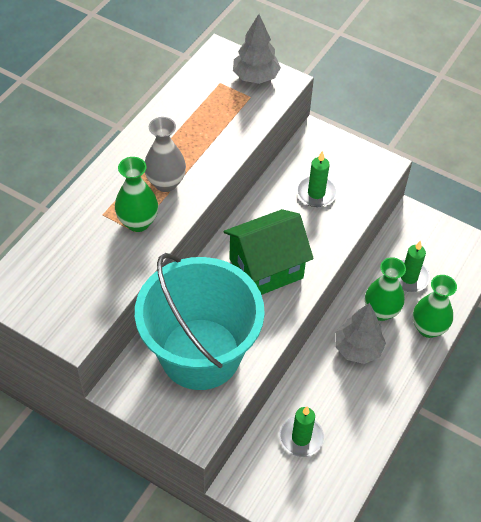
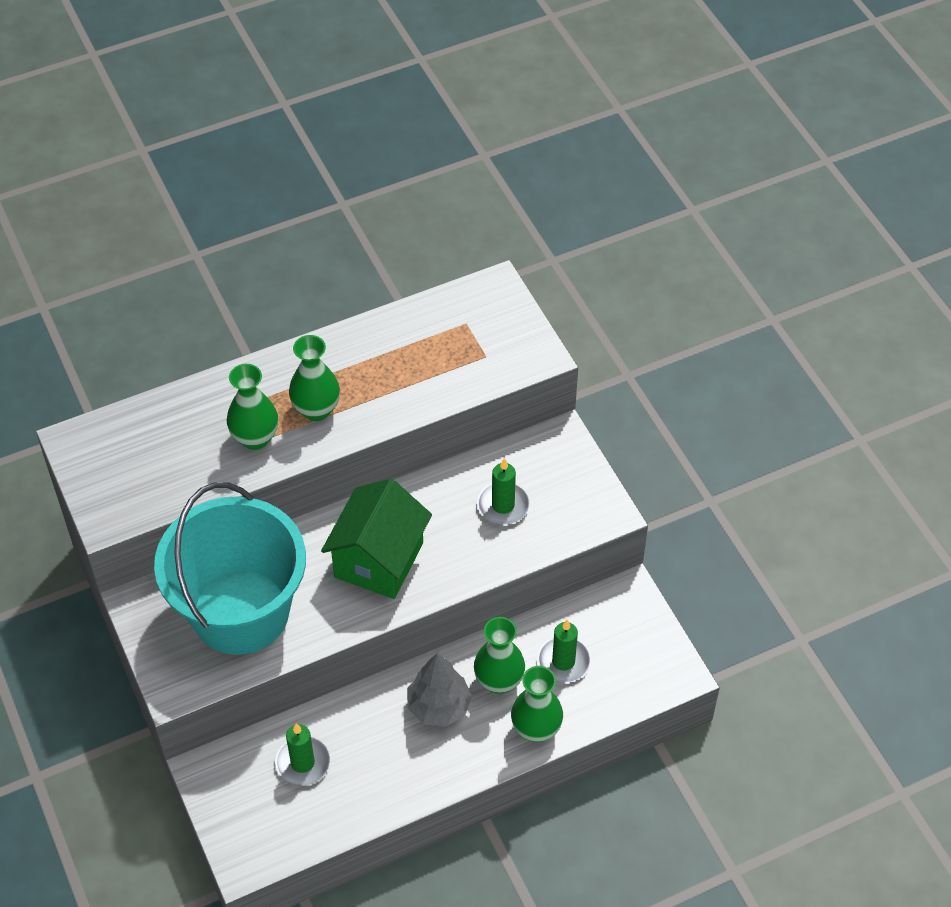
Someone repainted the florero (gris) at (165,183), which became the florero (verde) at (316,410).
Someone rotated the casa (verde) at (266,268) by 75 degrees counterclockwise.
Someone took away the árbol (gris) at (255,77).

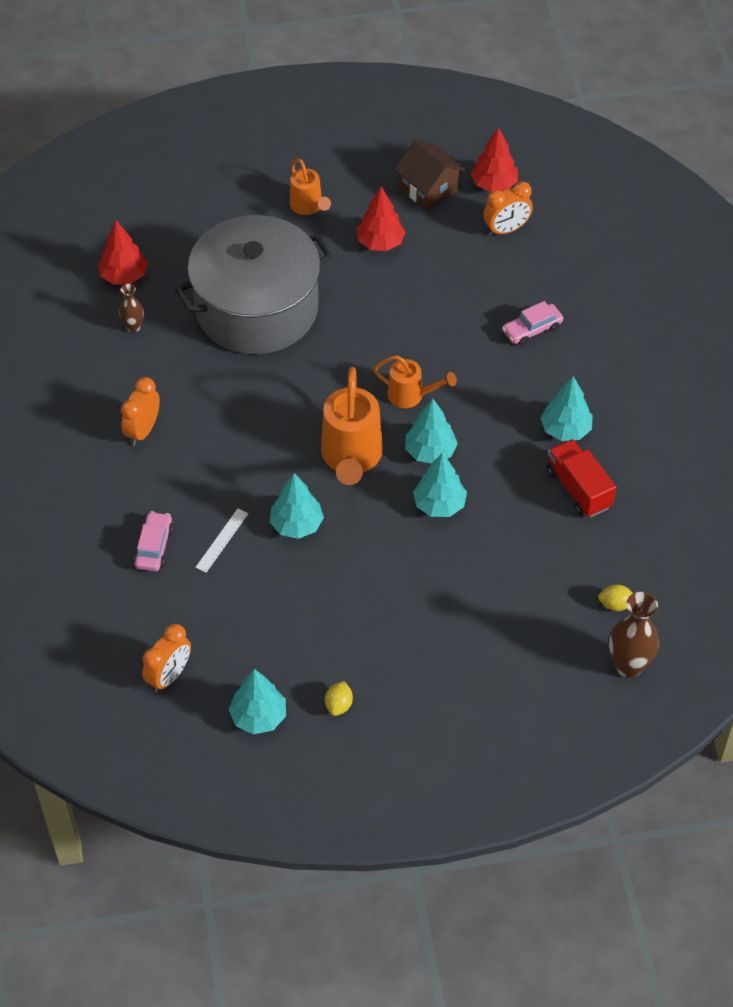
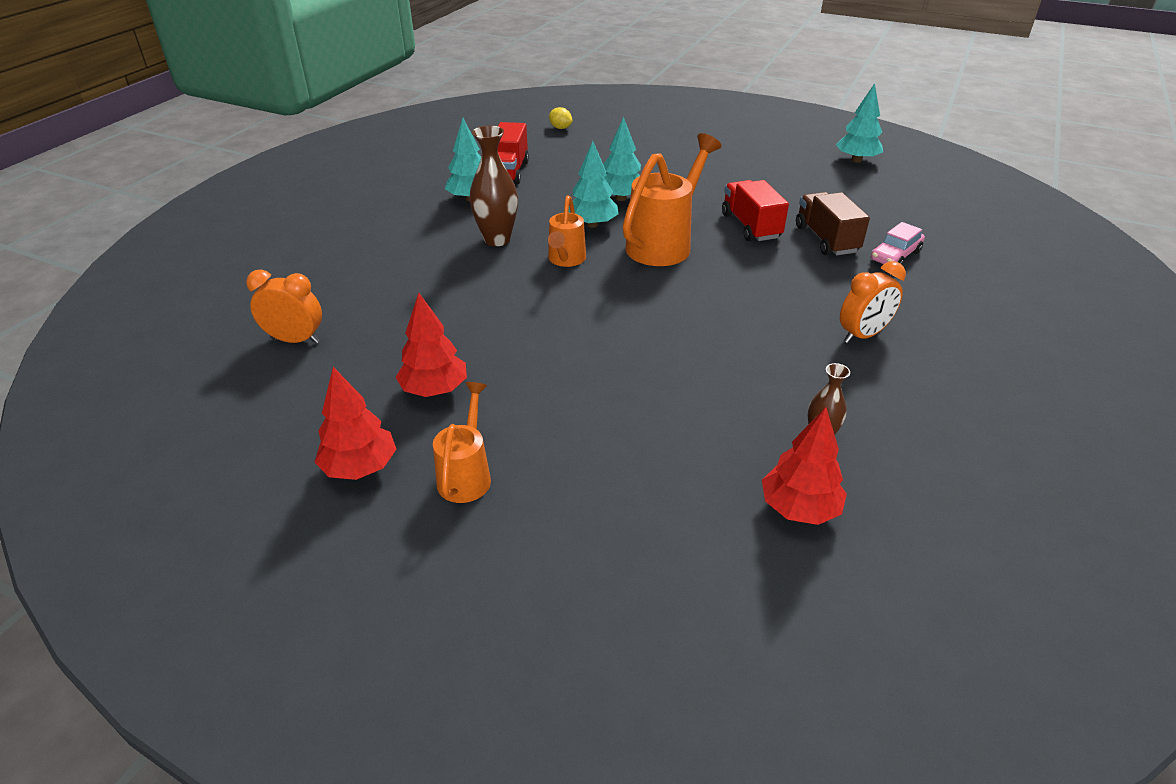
Someone carried the árbol (rojo) from (494,184) to (360,467).
Someone carried the florero (marrón) from (628,666) to (497,239).
Someone rotated the regadera (naranja) at (410,396) by 135 degrees counterclockwise.
Someone swapped the árbol (turquesa) at (296,524) for the camión (rojo) at (750,226).
Someone swapped the regla (blanco) at (222,540) for the camión (marrón) at (826,239).
Someone took away the despertador (naranja) at (169,676).
Someone took away the olla (gris) at (257,308).
Someone took away the limón (amarillo) at (339,705).
Someone took away the casa (marrón) at (429,189).
Someone took away the coche (rosa) at (532,329).

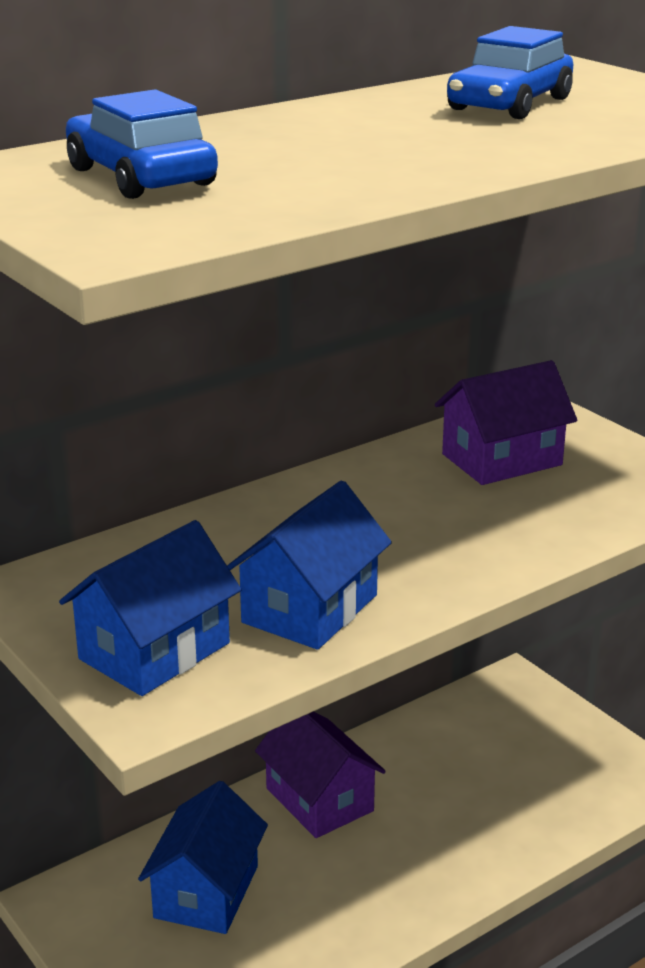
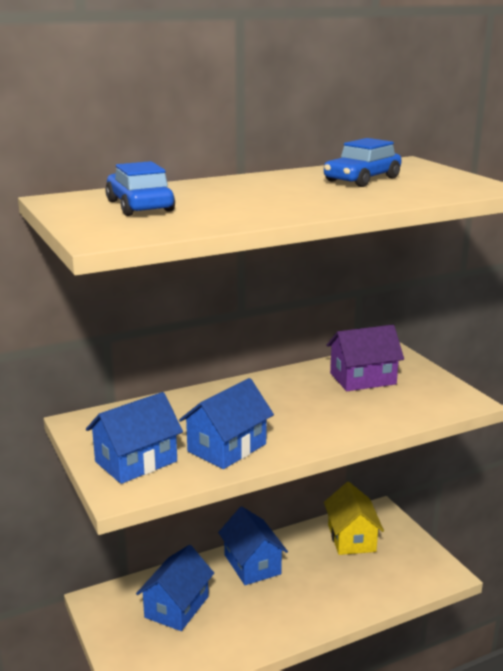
Someone repainted the casa (morado) at (319,800), which became the casa (azul) at (252,564).
Someone put down the casa (amarillo) at (351,538).

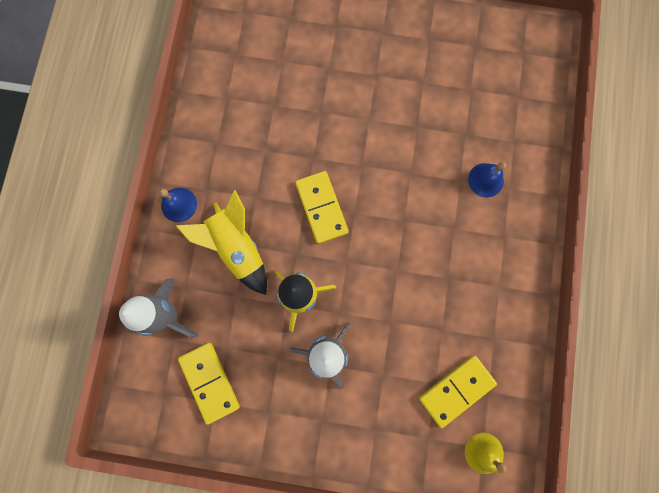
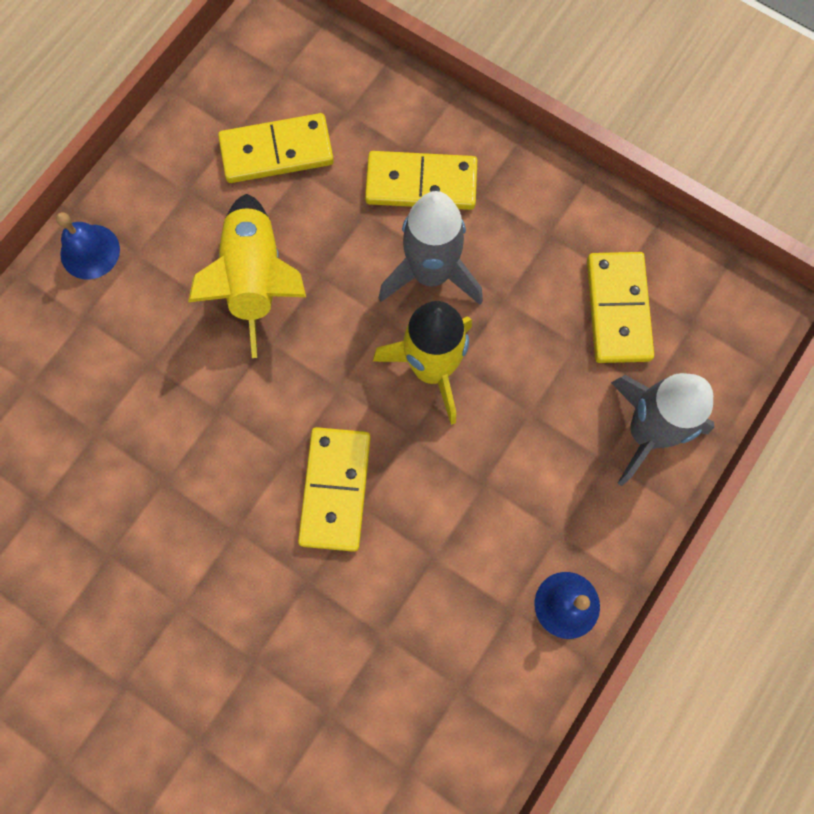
Someone carried the campana (azul) from (485,180) to (90,251).
Someone carried the cohete (amarillo) from (237,247) to (256,280).
Someone put down the ficha de dominó (amarillo) at (421,184).
Someone took away the campana (amarillo) at (484,453).

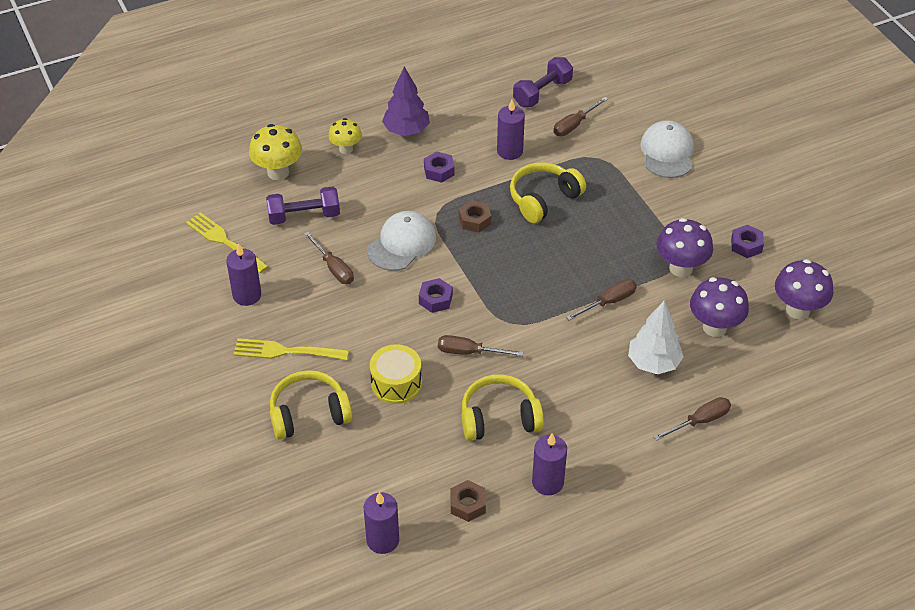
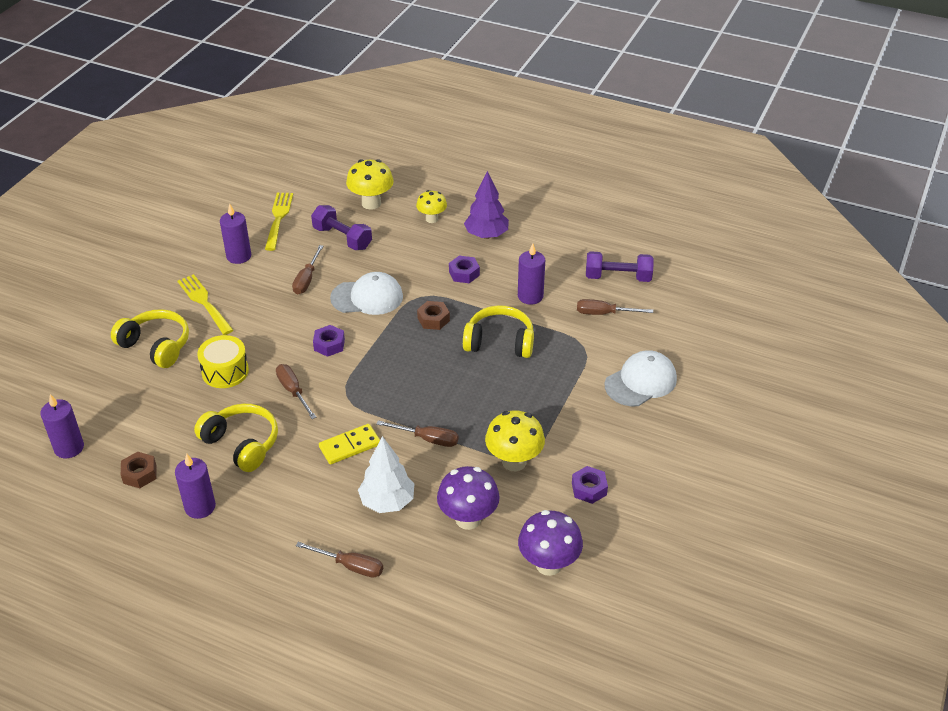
Someone put down the ficha de dominó (amarillo) at (350,446).
Someone repainted the seta (morado) at (681,268), which became the seta (amarillo) at (514,461).

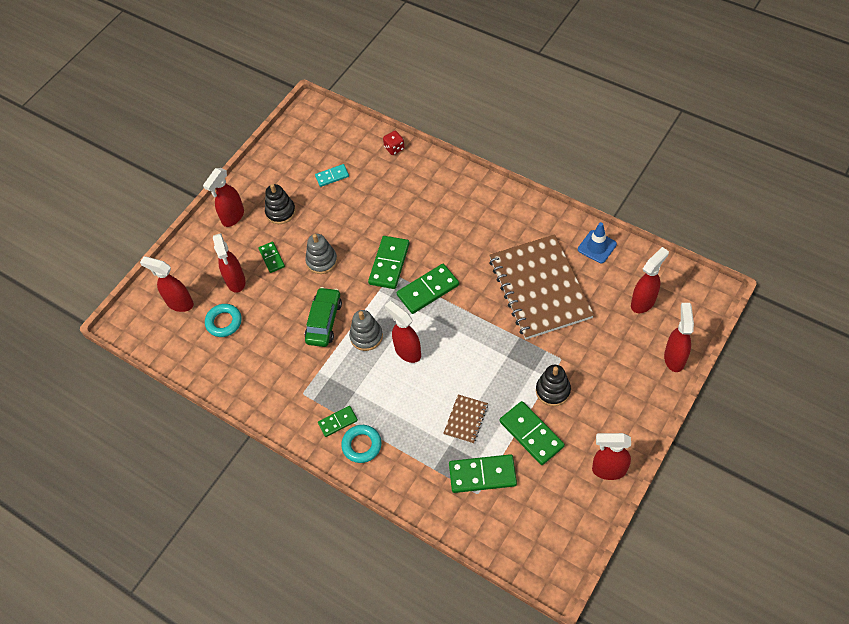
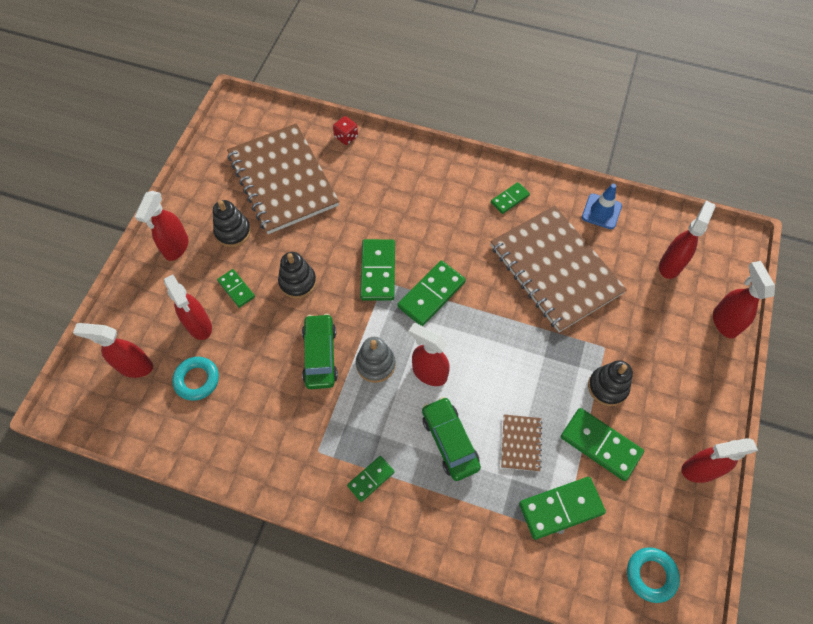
Someone swapped the ficha de dominó (turquesa) at (332,176) for the cuaderno (marrón) at (283,180).
Someone repainted the juguete apilable (gris) at (322,261), which became the juguete apilable (negro) at (298,282).
Someone put down the coche (verde) at (450,441).
Someone put down the ficha de dominó (verde) at (509,199).
Someone carried the anillo (turquesa) from (362,445) to (651,575).

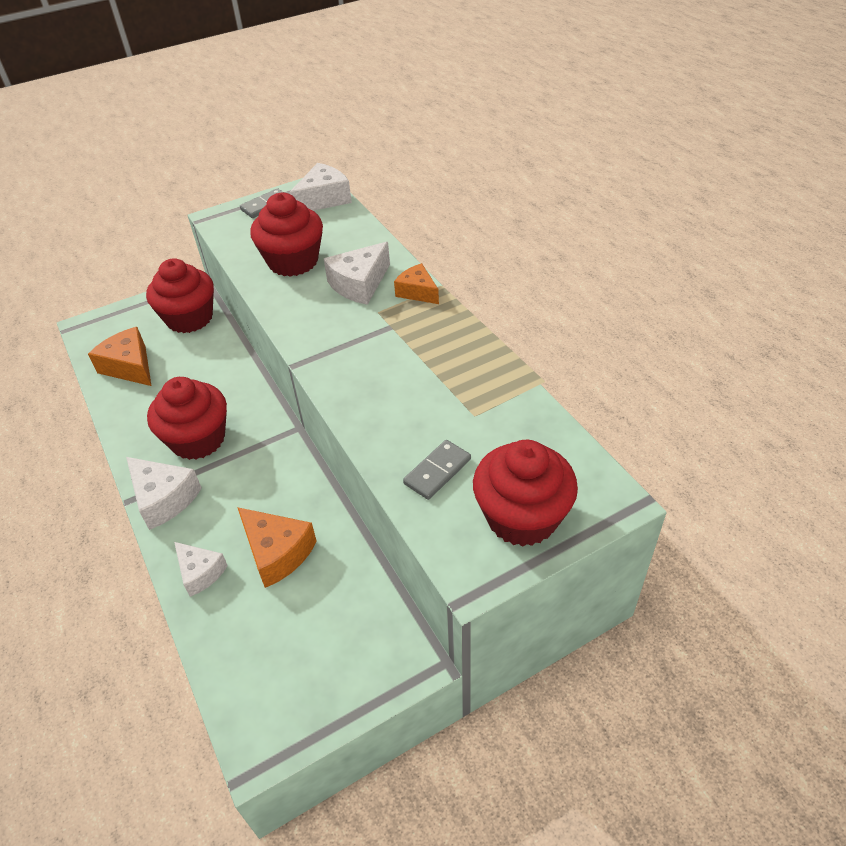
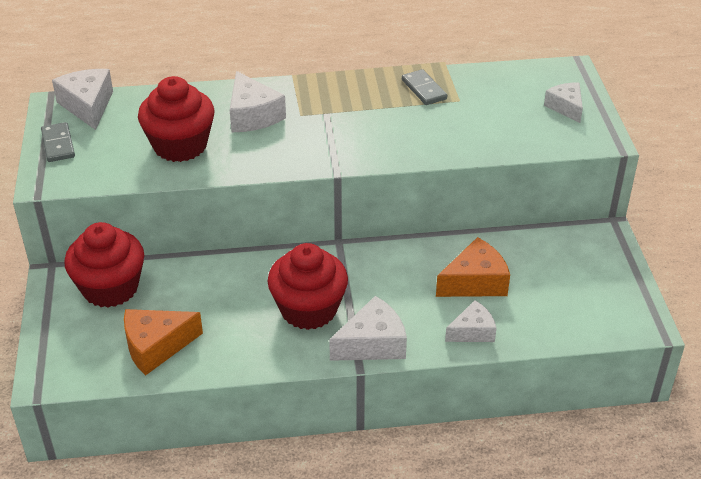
Someone carried the ficha de dominó (gris) from (437,471) to (424,89).
Someone swapped the magdalena (rojo) at (522,517) for the queso (blanco) at (566,107).
Someone took away the queso (naranja) at (417,292).

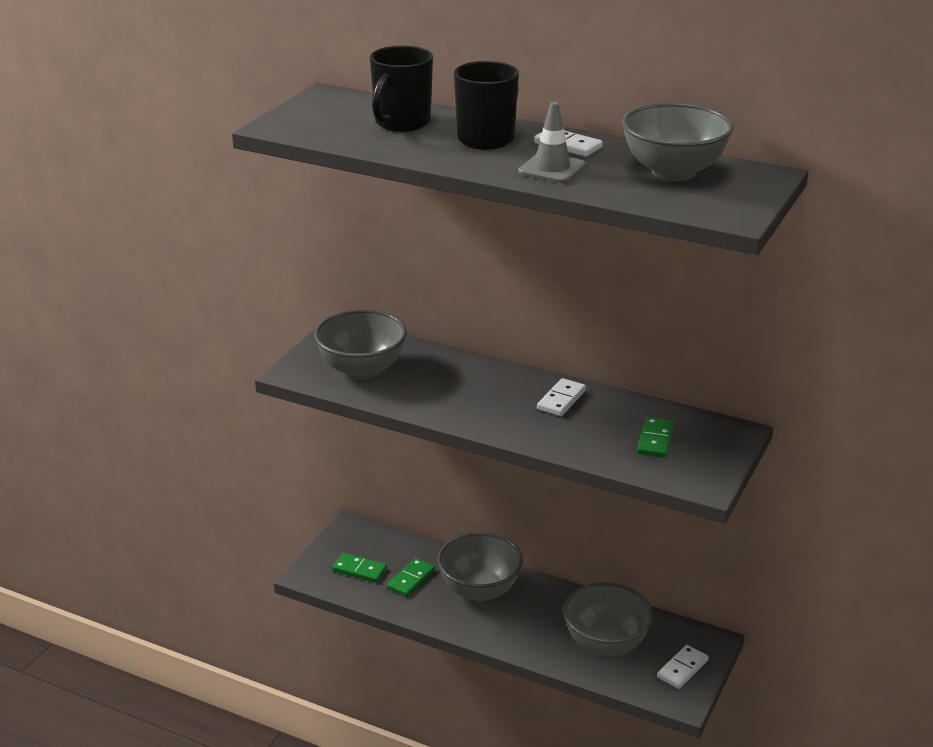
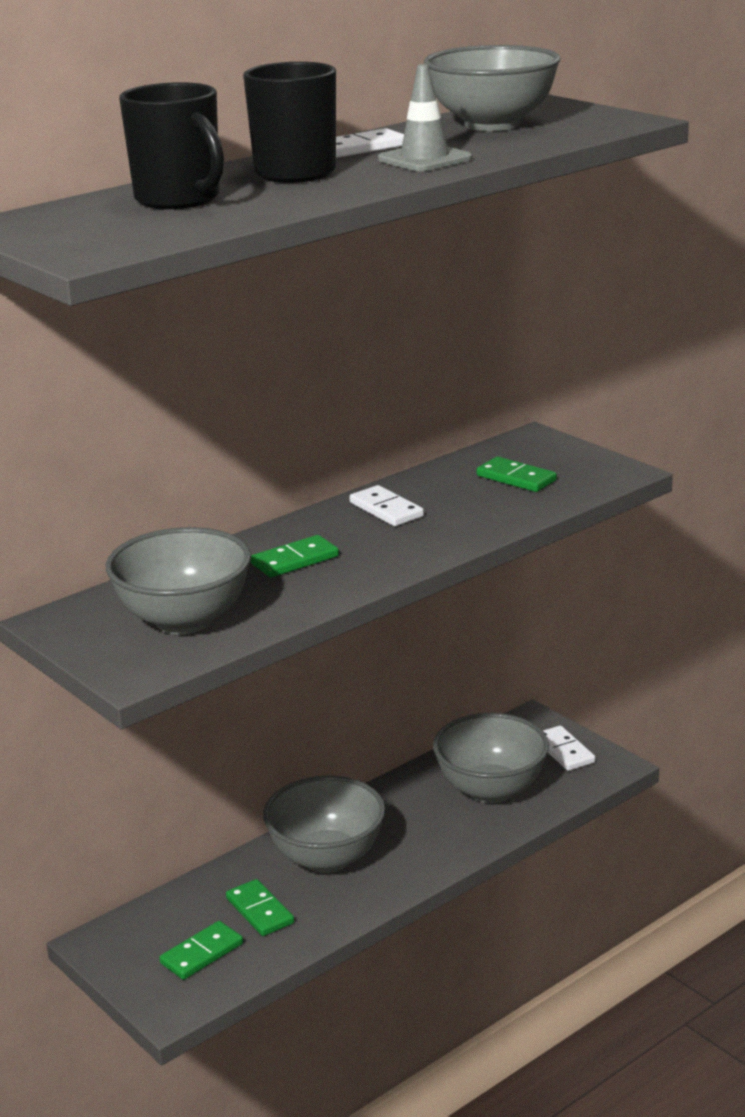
Someone put down the ficha de dominó (verde) at (295,560).

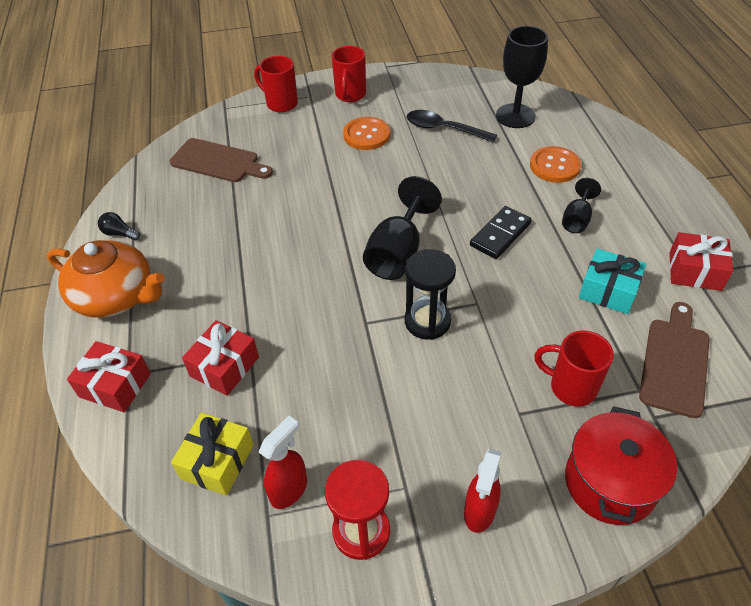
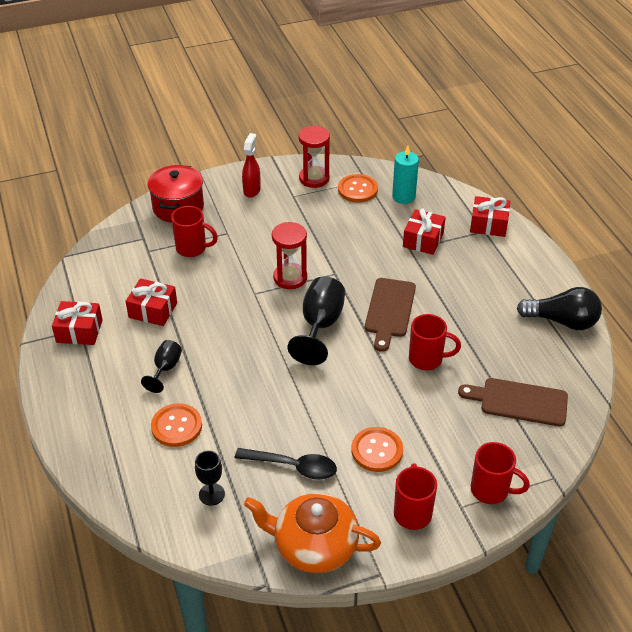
Someone repainted the regalo (turquesa) at (608,291), which became the regalo (rojo) at (153,310).
Someone scaled the copa (negro) at (515,116) by 0.57.
Someone carried the tetera (naranja) from (116,296) to (314,546).
Someone repainted the reloj de arena (negro) at (427,321), which became the reloj de arena (rojo) at (290,278).
Someone swapped the pulverizador (rojo) at (289,490) for the botón (naranja) at (357,189).
Someone carried the tabla de cortar (marrón) from (674,362) to (389,310).
Someone swapped the regalo (amarillo) at (217,461) for the vela (turquesa) at (403,197).
Someone put down the taza (rojo) at (427,359).
Someone scaled the bombilla (negro) at (119,234) by 2.13.
Someone took away the ficha de dominó (negro) at (500,235).

